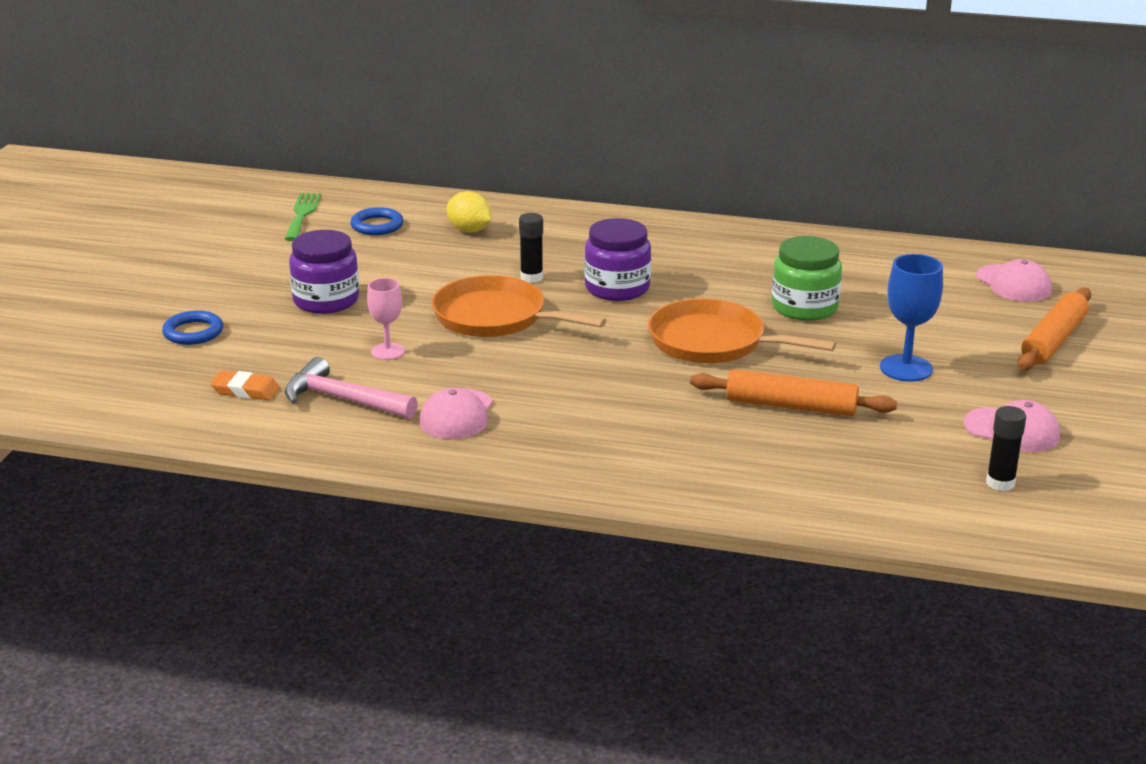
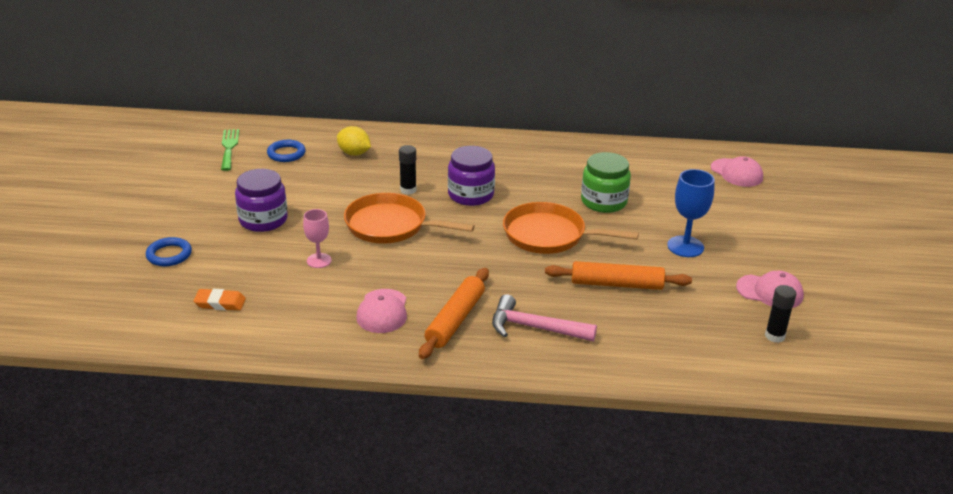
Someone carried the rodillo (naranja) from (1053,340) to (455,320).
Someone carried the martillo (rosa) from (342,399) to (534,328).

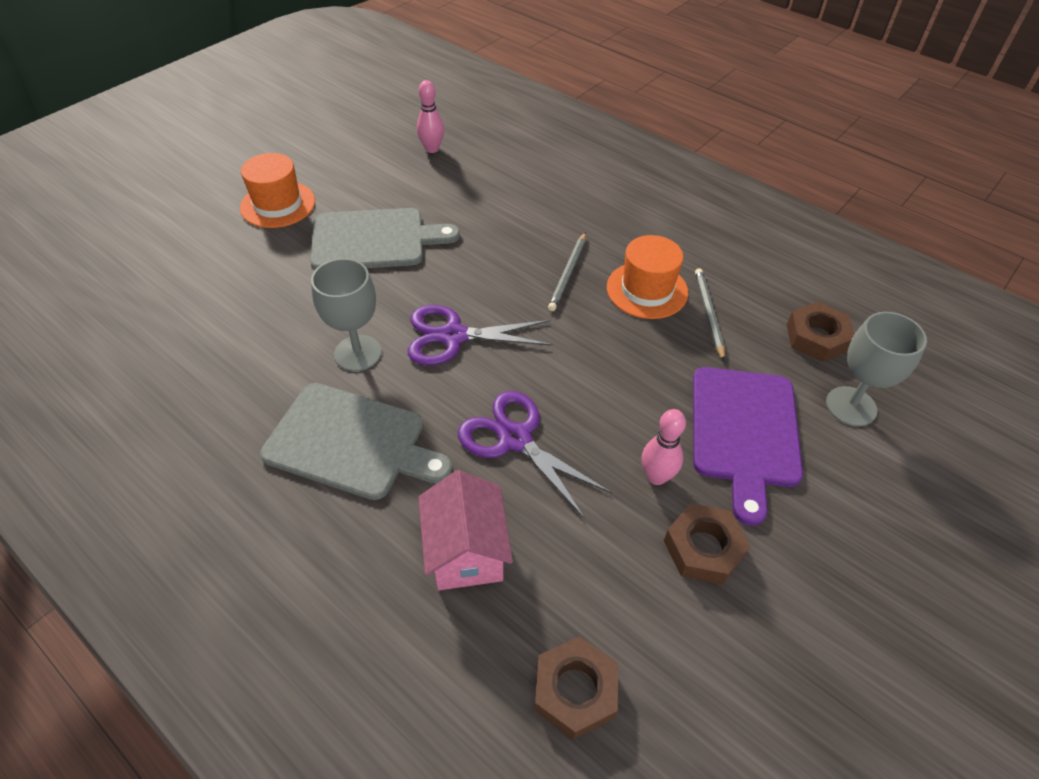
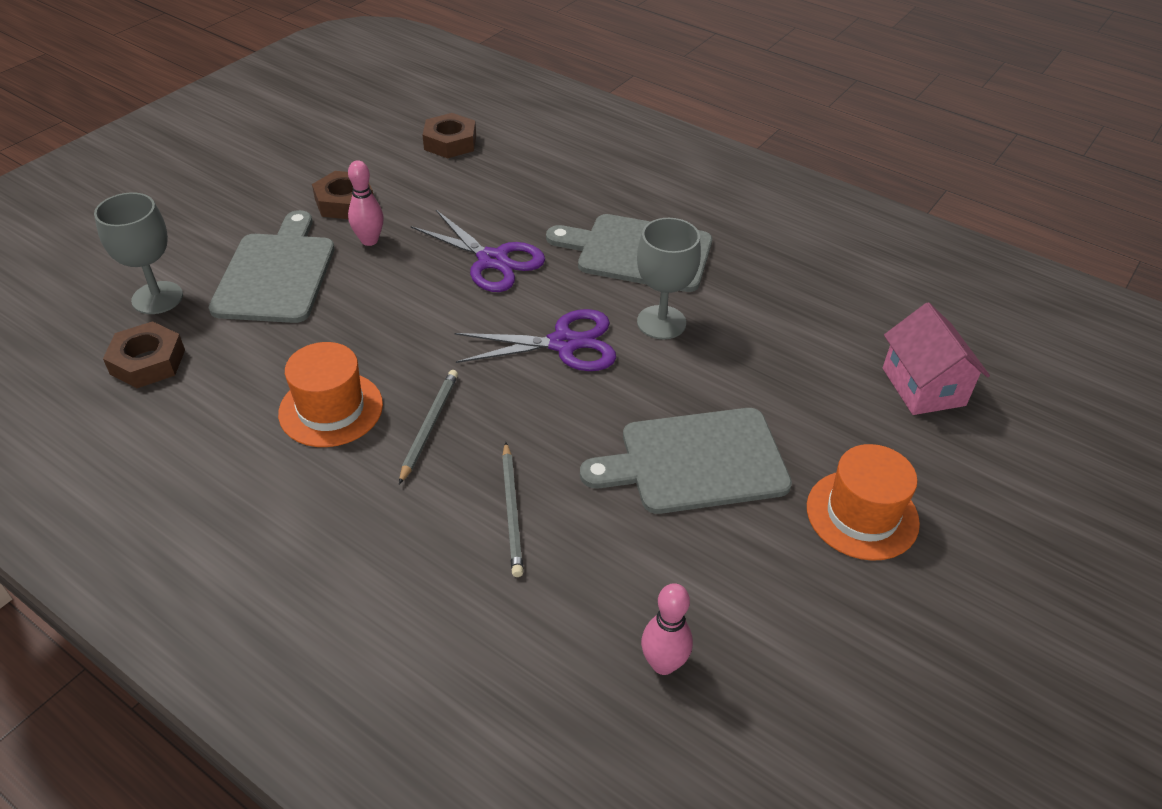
Someone repainted the tabla de cortar (morado) at (744,432), which became the tabla de cortar (gris) at (276,274).
Someone carried the lápiz (gris) from (708,314) to (512,510).
Someone carried the casa (rosa) from (466,551) to (923,387).

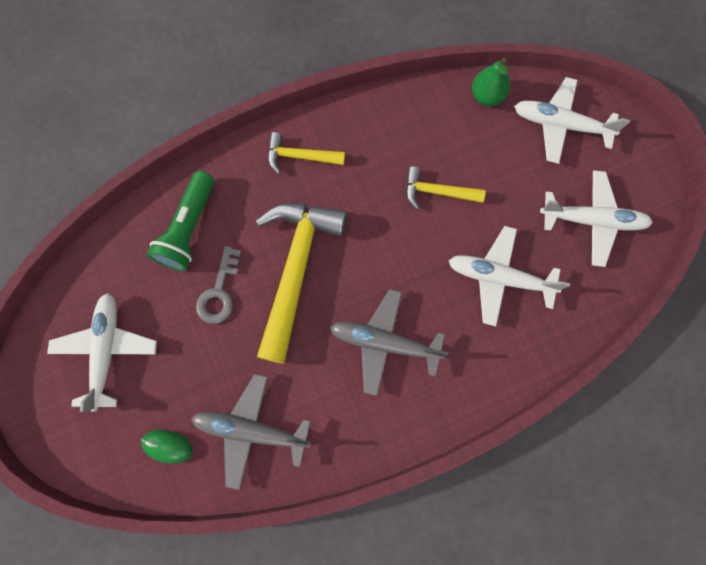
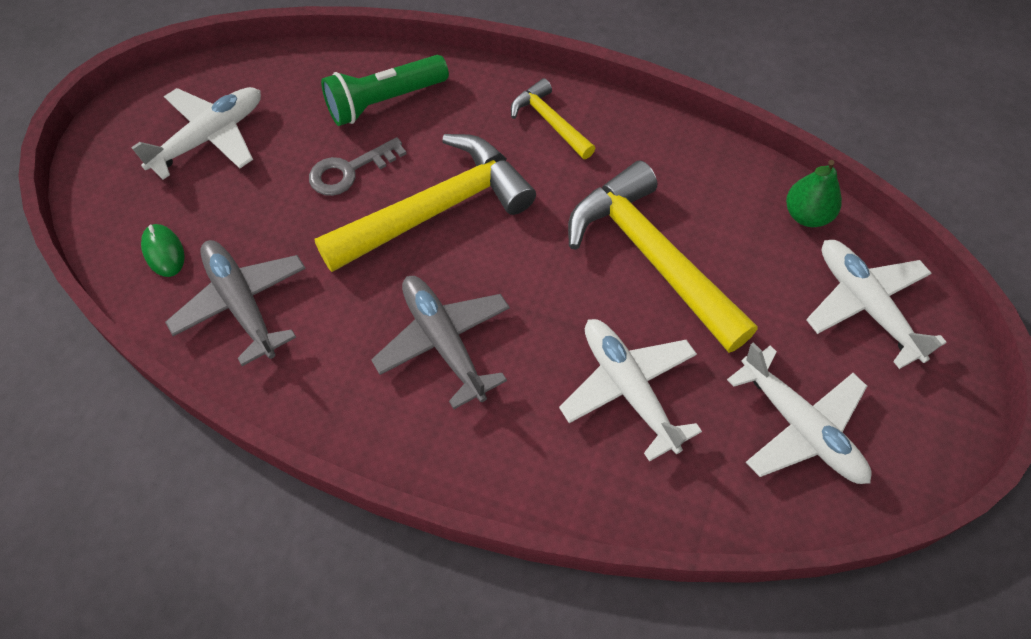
Someone scaled the martillo (amarillo) at (437,192) by 1.98.

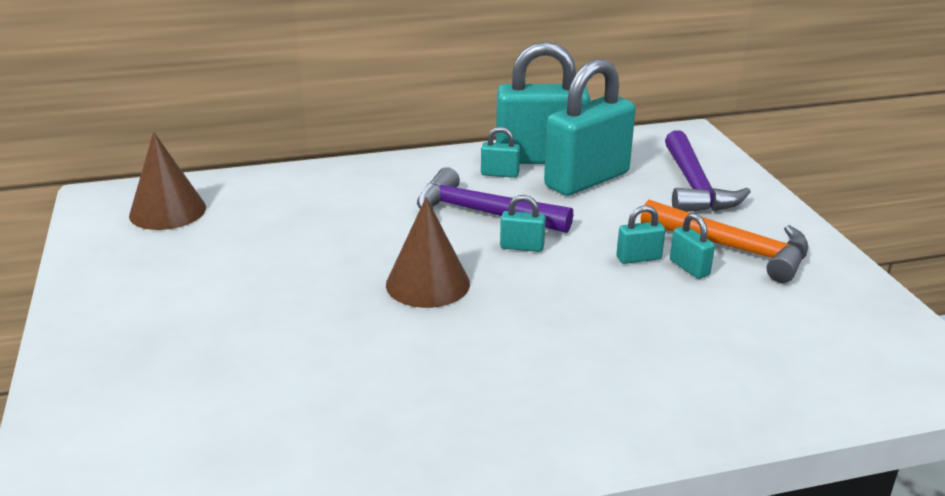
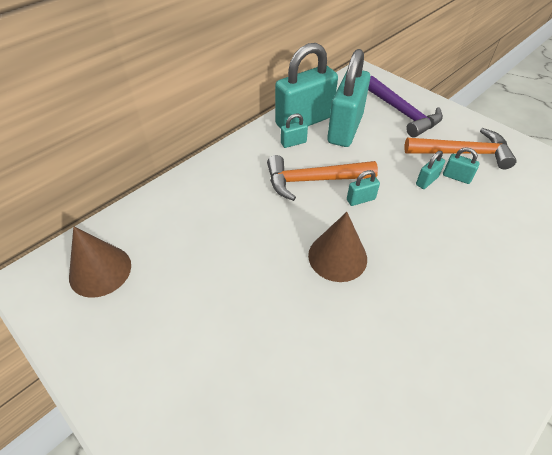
Someone repainted the martillo (morado) at (482,213), which became the martillo (naranja) at (314,180).

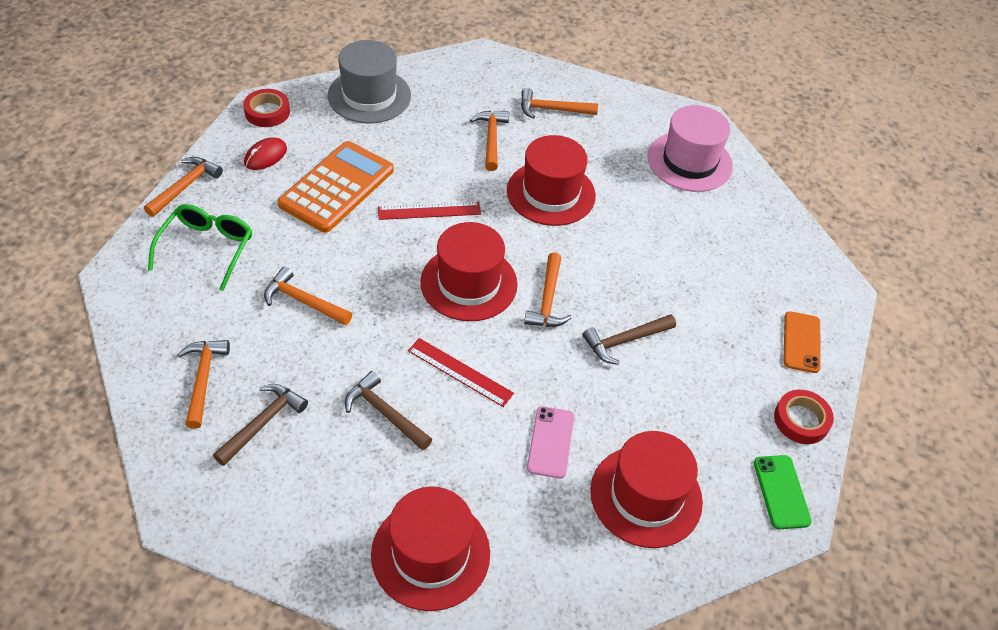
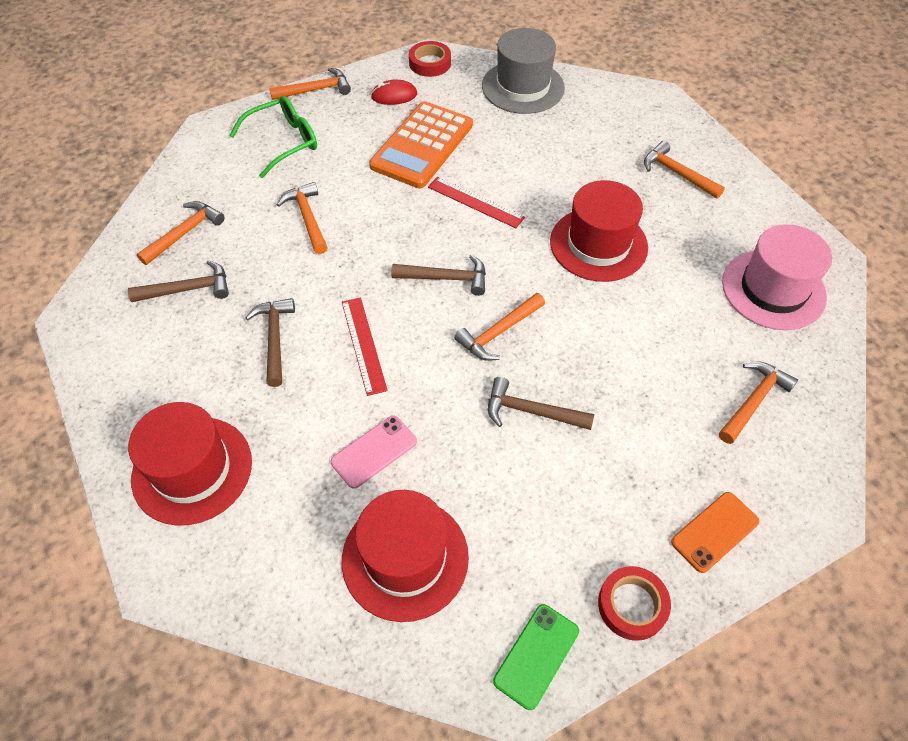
Someone rotated the calculadora (naranja) at (337,187) by 135 degrees clockwise.
Someone swapped the sombrero (rojo) at (469,283) for the martillo (marrón) at (446,278).
Someone carried the martillo (naranja) from (491,139) to (753,401).

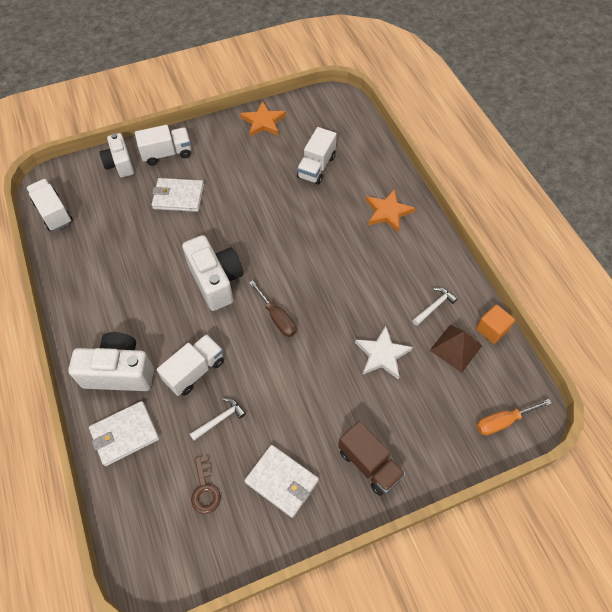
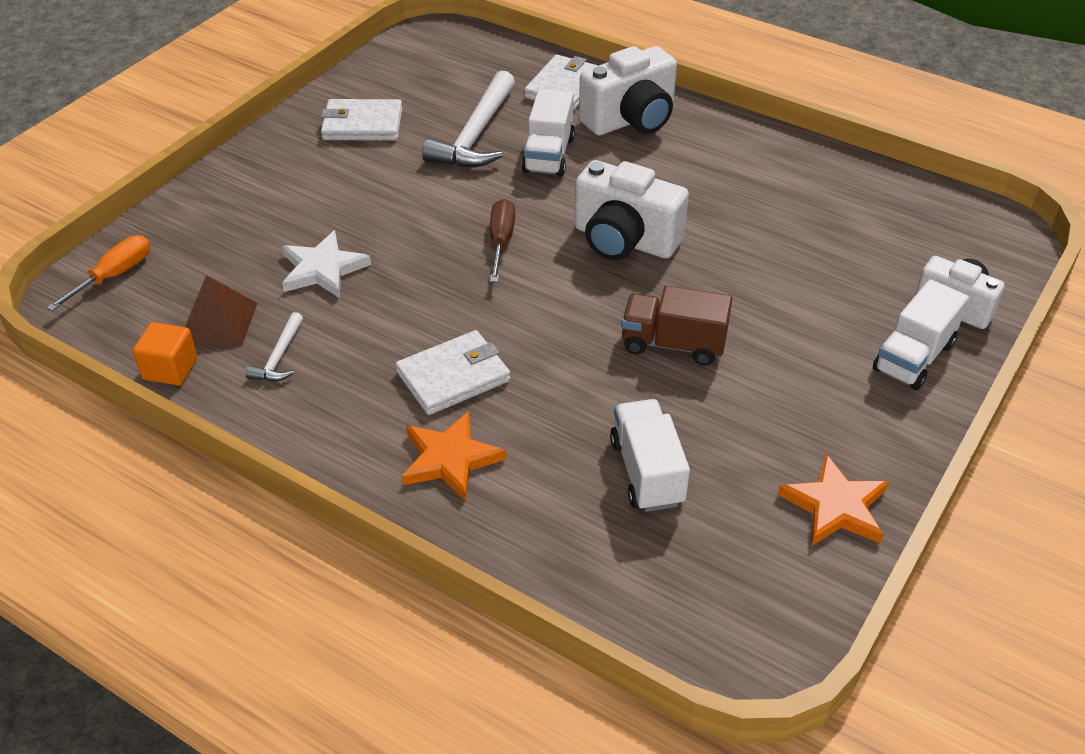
Someone carried the cartera (blanco) from (178,197) to (453,376).
Someone scaled the martillo (blanco) at (220,419) by 2.02.
Someone rotated the destornillador (marrón) at (277,317) by 75 degrees clockwise.
Someone carried the camión (marrón) from (369,464) to (673,344).
Someone took away the camión (blanco) at (53,213).
Someone took away the llave (marrón) at (205,489).

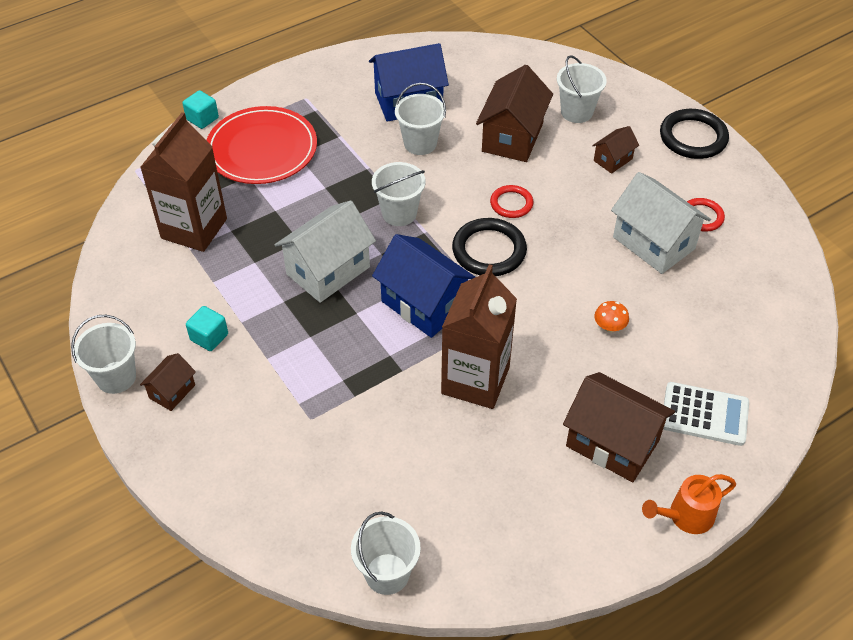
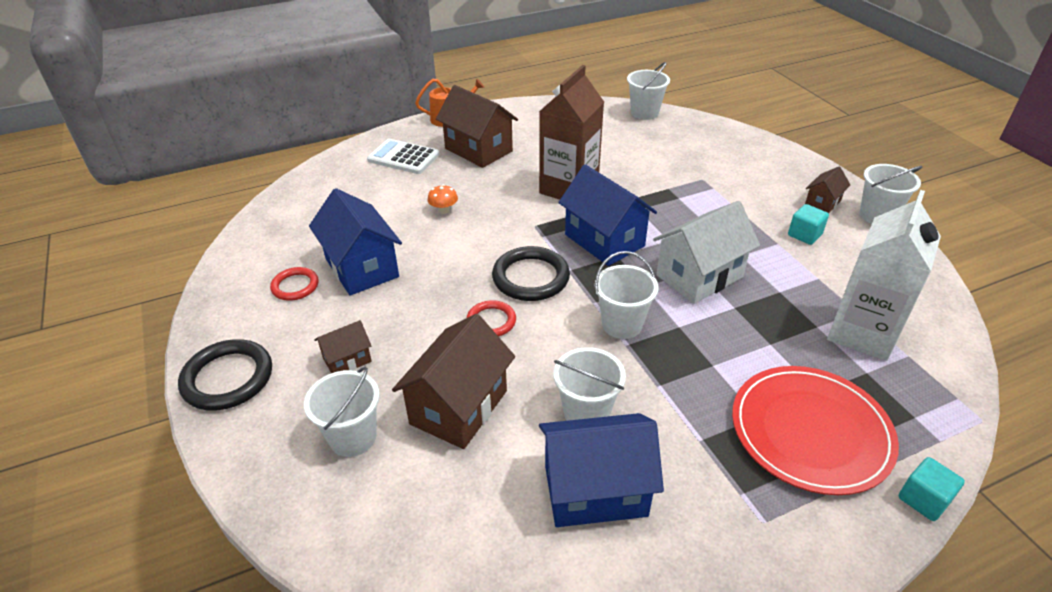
Someone repainted the casa (blanco) at (654,243), which became the casa (azul) at (361,268).
Someone repainted the cartón de leche (marrón) at (194,228), which became the cartón de leche (blanco) at (862,333).

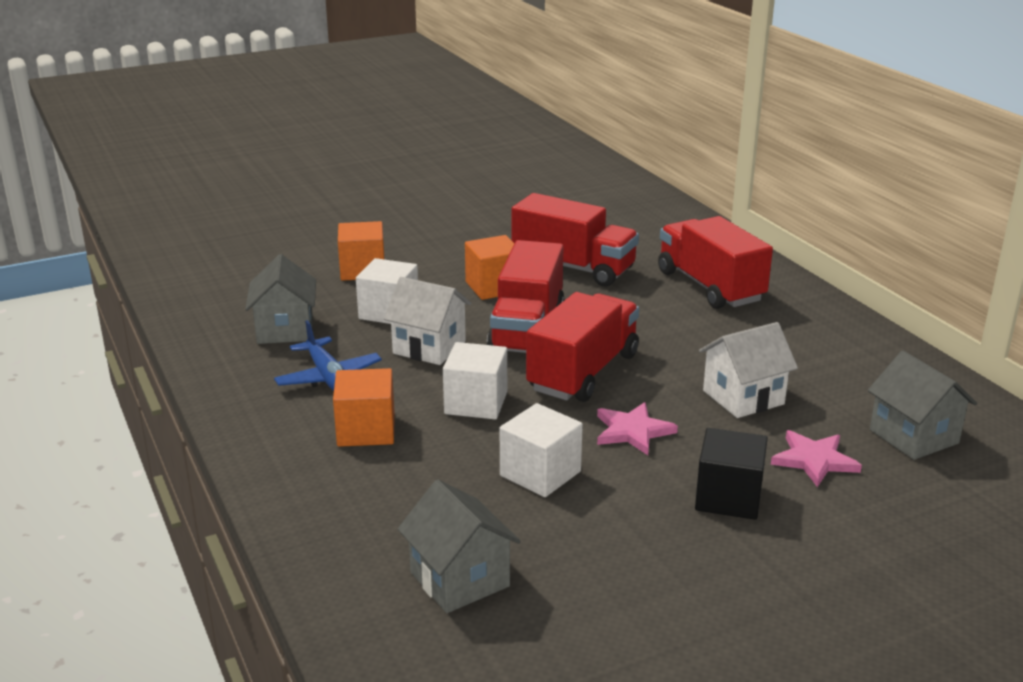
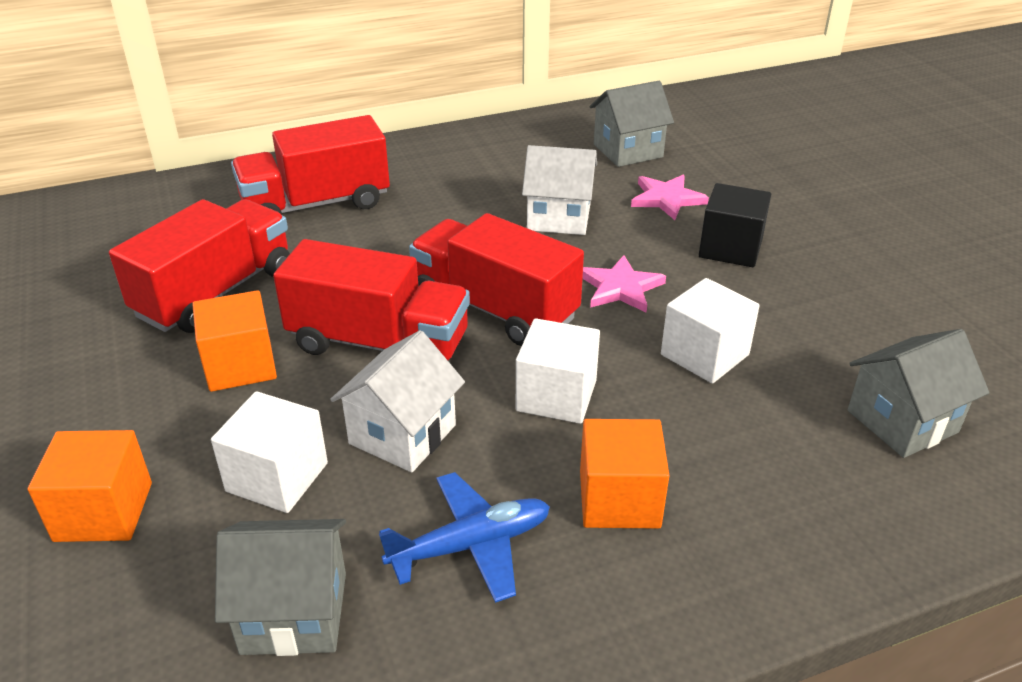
Someone rotated the casa (blanco) at (743,397) by 60 degrees counterclockwise.

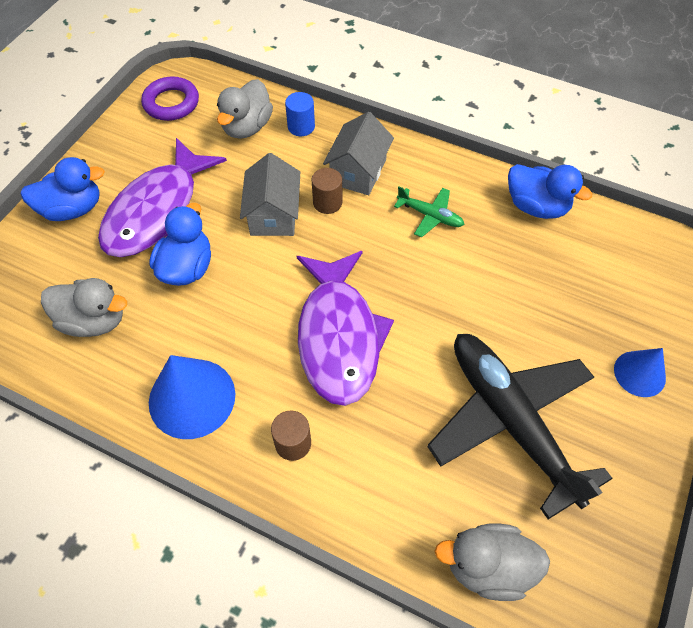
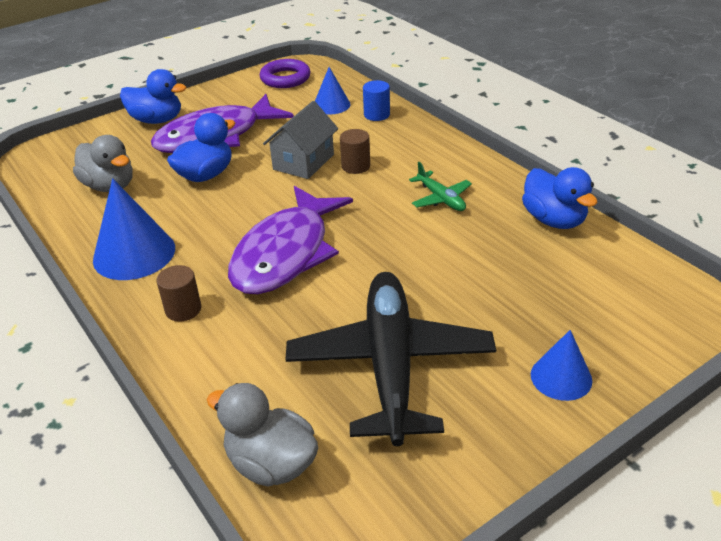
Someone swapped the pato (gris) at (247,127) for the cono (azul) at (331,105).
Someone took away the casa (gris) at (358,172).

